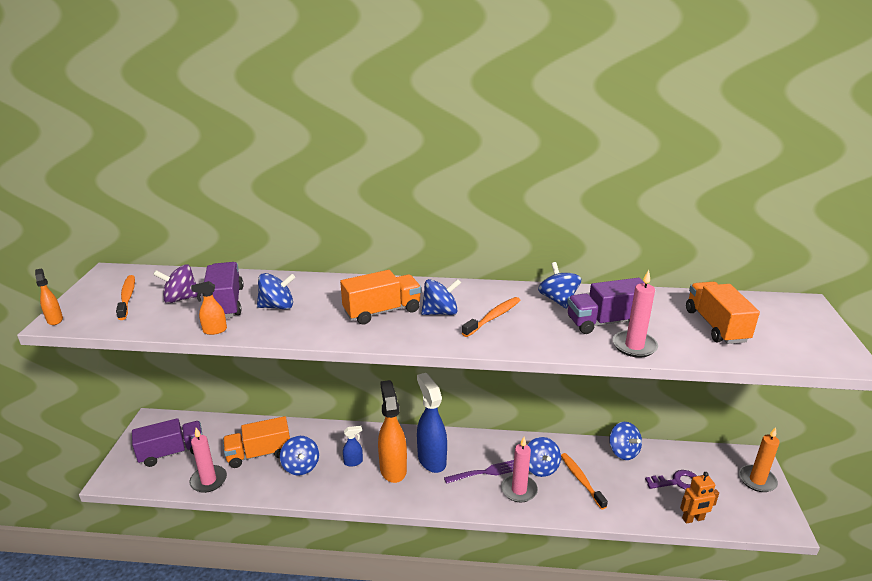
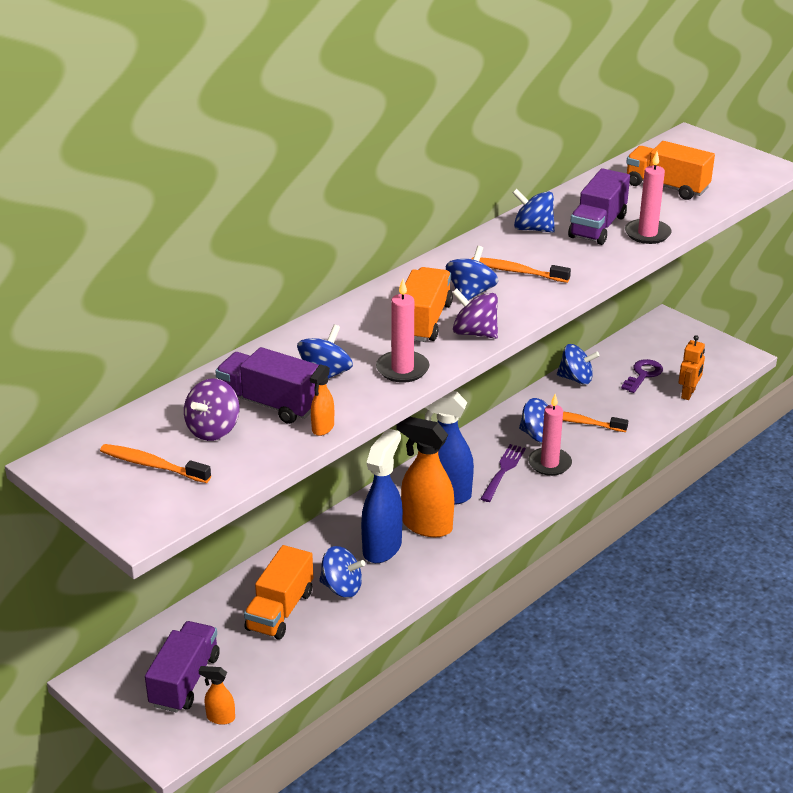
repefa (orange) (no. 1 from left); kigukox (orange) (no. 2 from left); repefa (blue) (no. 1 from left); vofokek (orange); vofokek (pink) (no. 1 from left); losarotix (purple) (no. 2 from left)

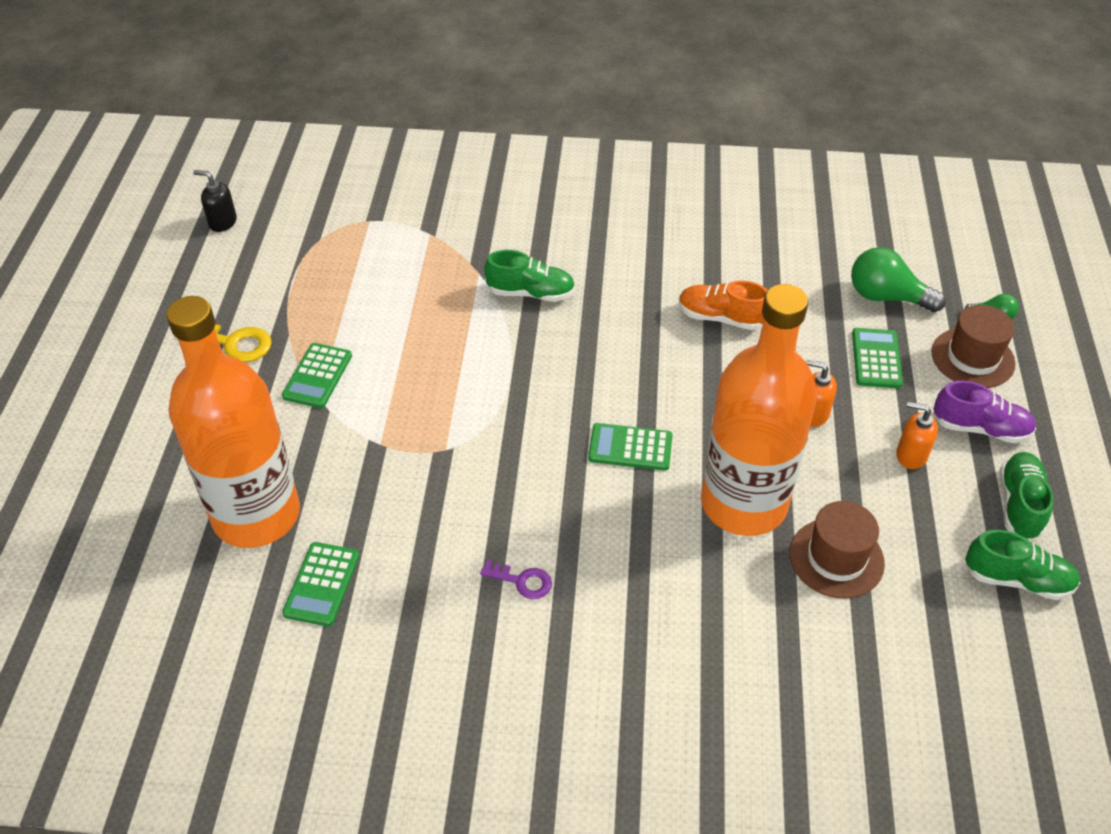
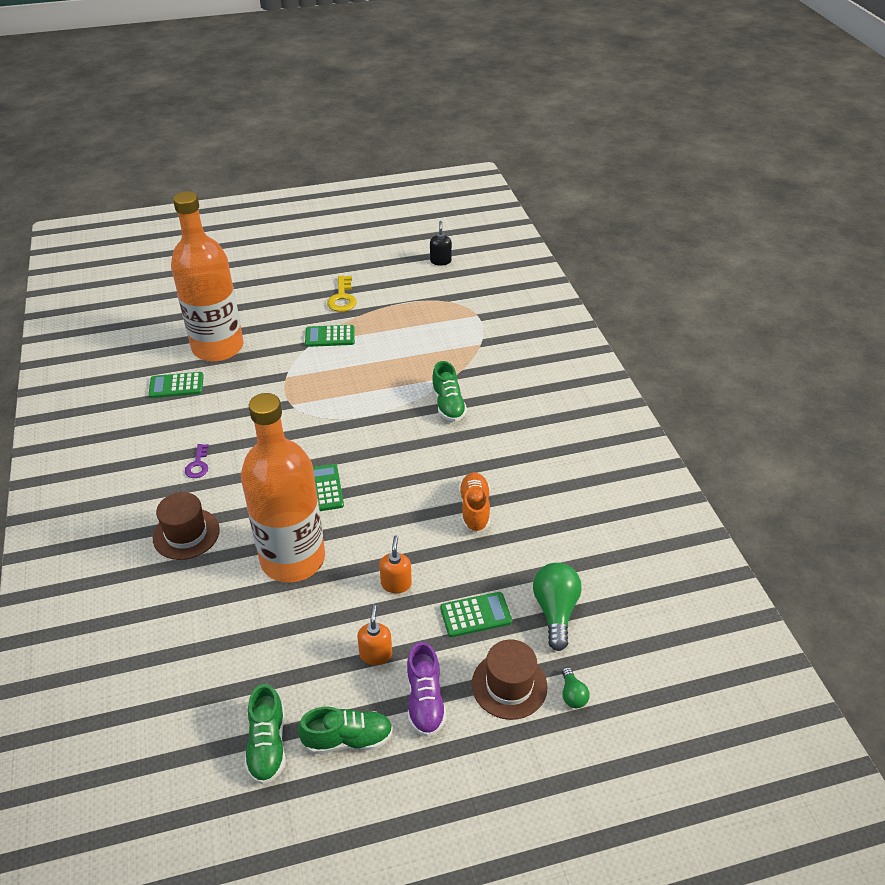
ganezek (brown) (no. 1 from left)

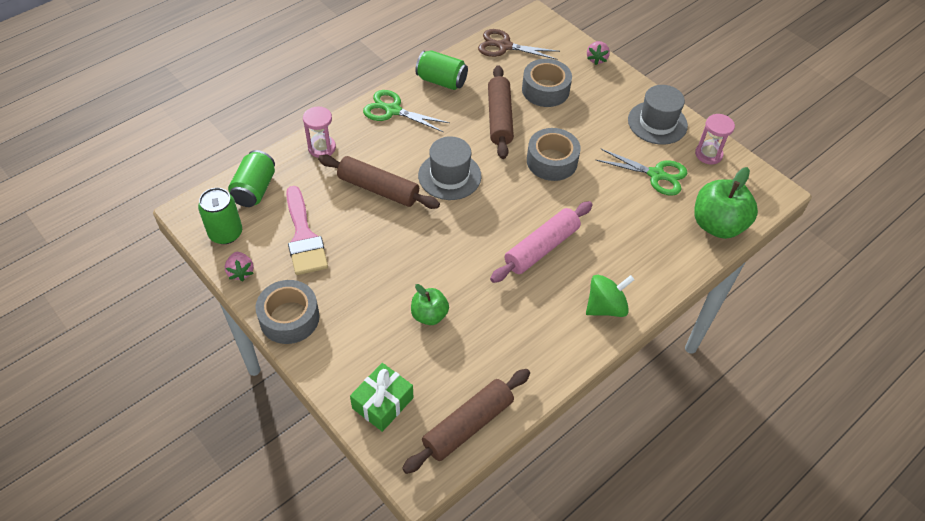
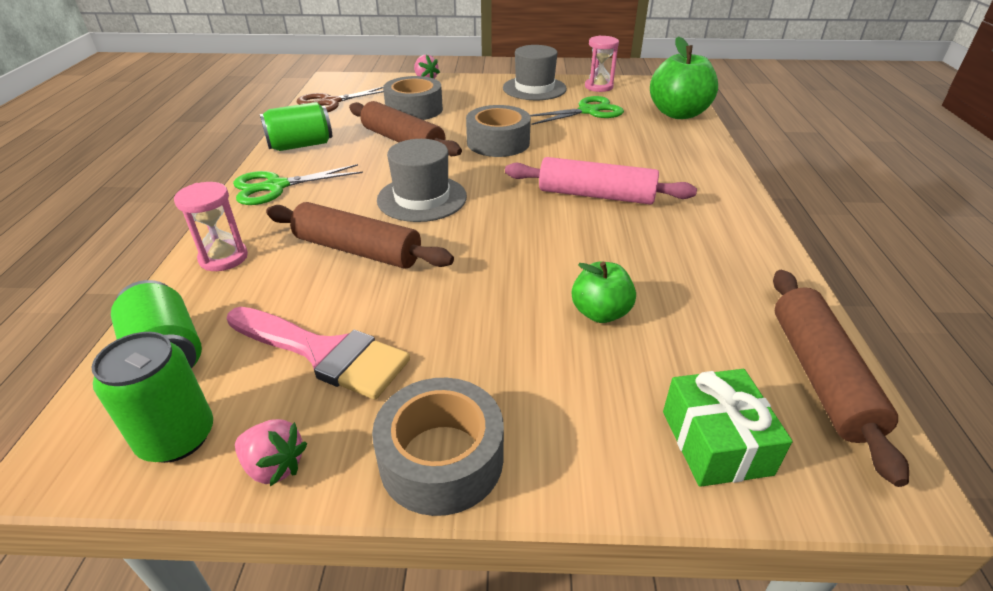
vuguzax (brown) (no. 1 from left); vuguzax (pink); losarotix (green)

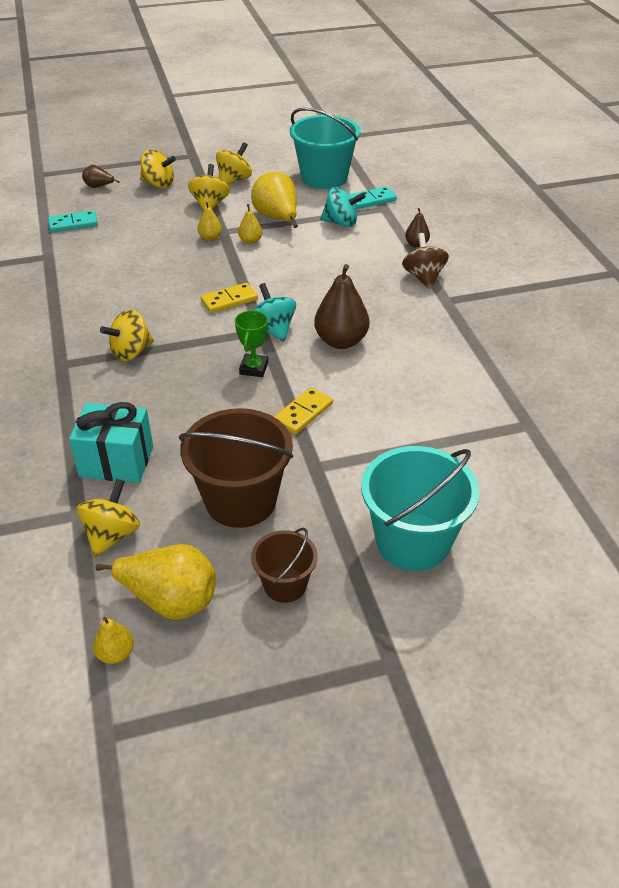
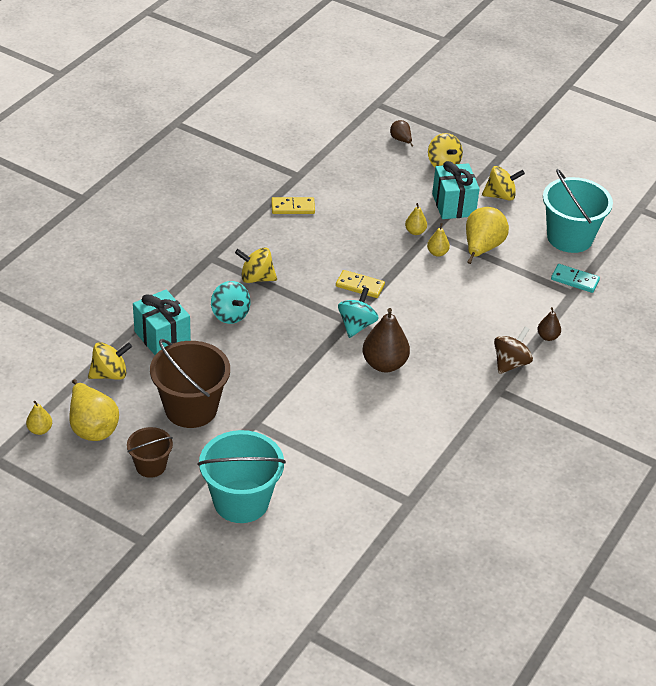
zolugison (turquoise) (no. 2 from left); losarotix (turquoise) (no. 1 from left); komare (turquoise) (no. 1 from left in the first image); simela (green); komare (yellow) (no. 1 from left)

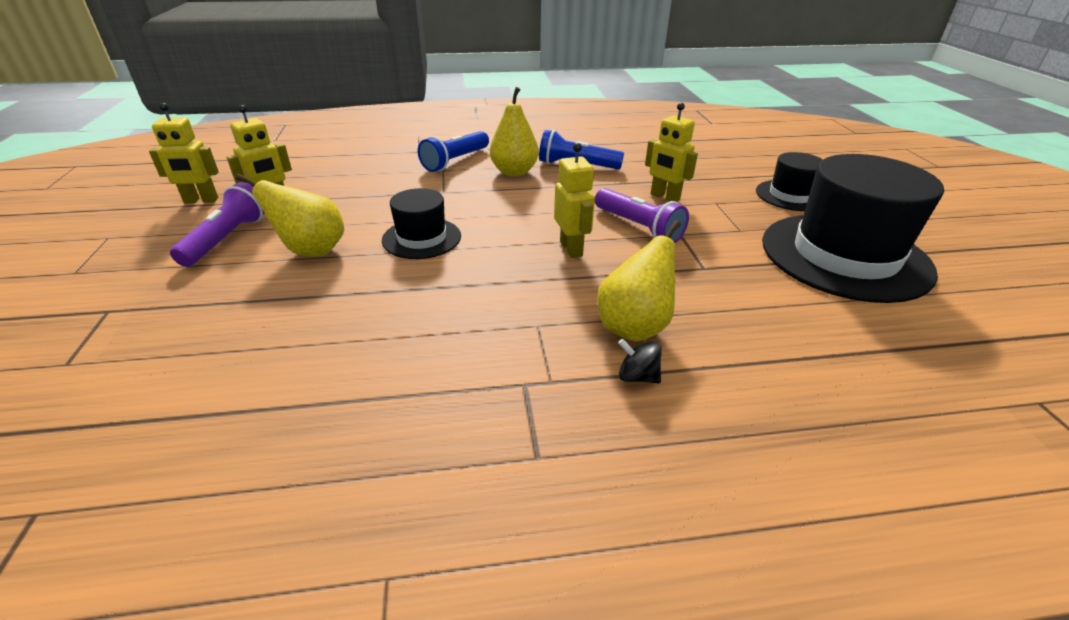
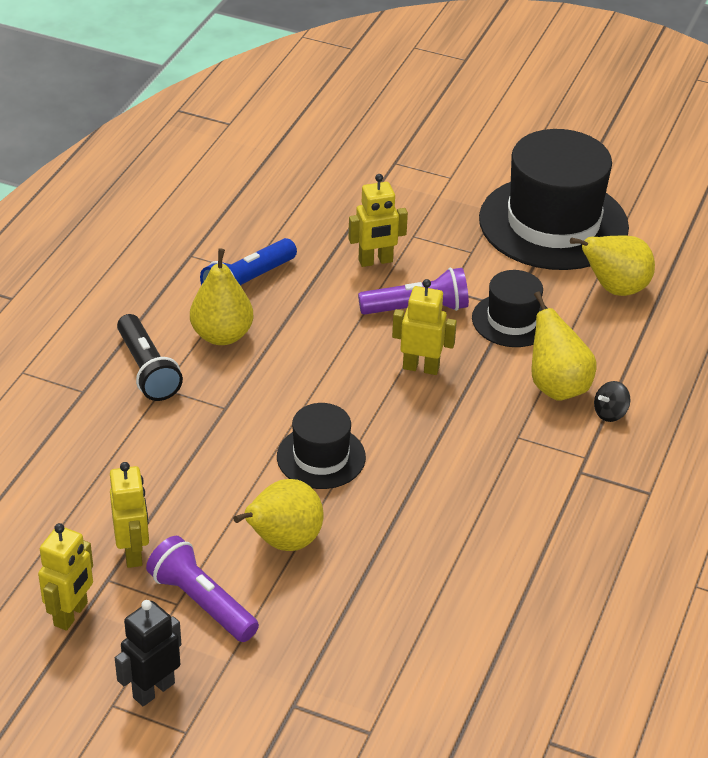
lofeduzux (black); ganezek (black) (no. 2 from left); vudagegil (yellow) (no. 4 from left); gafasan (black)

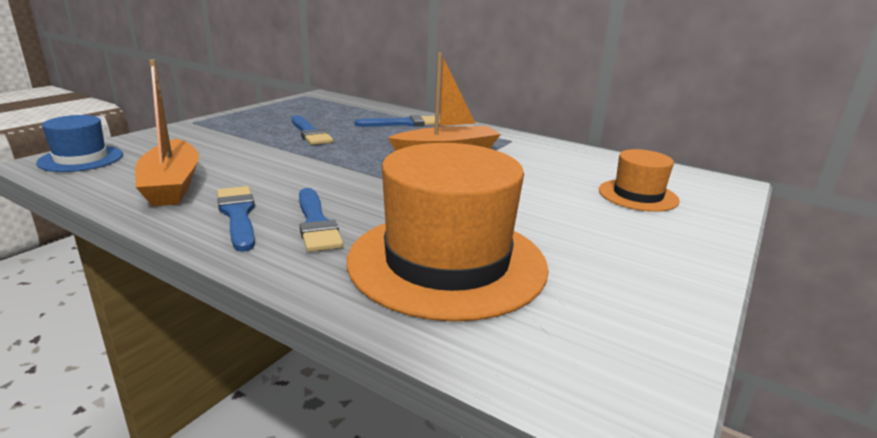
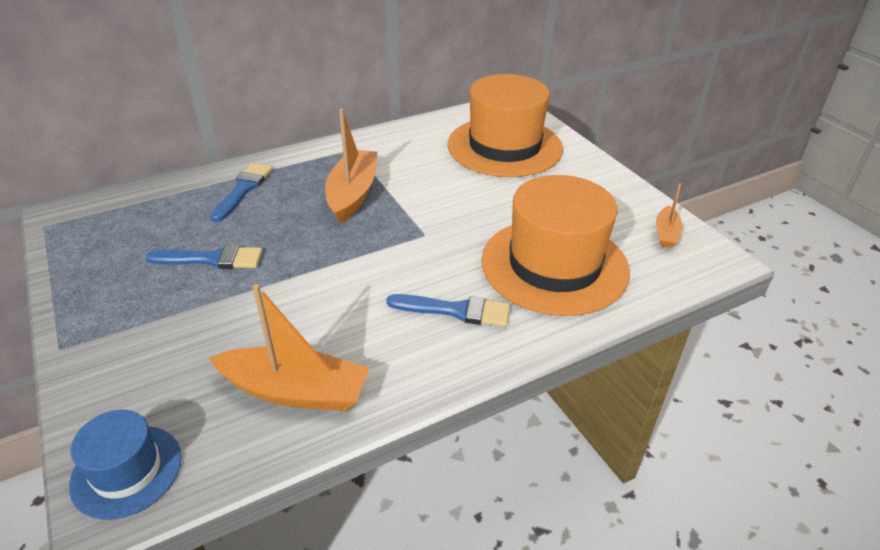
ganezek (orange) (no. 1 from left); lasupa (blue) (no. 1 from left in the first image); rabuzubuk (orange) (no. 3 from left)

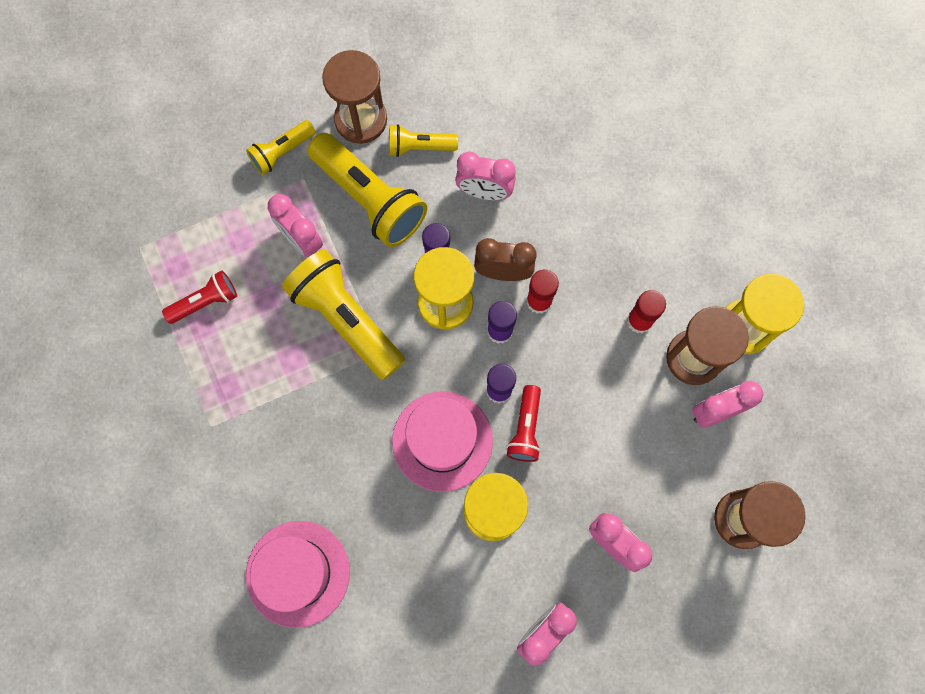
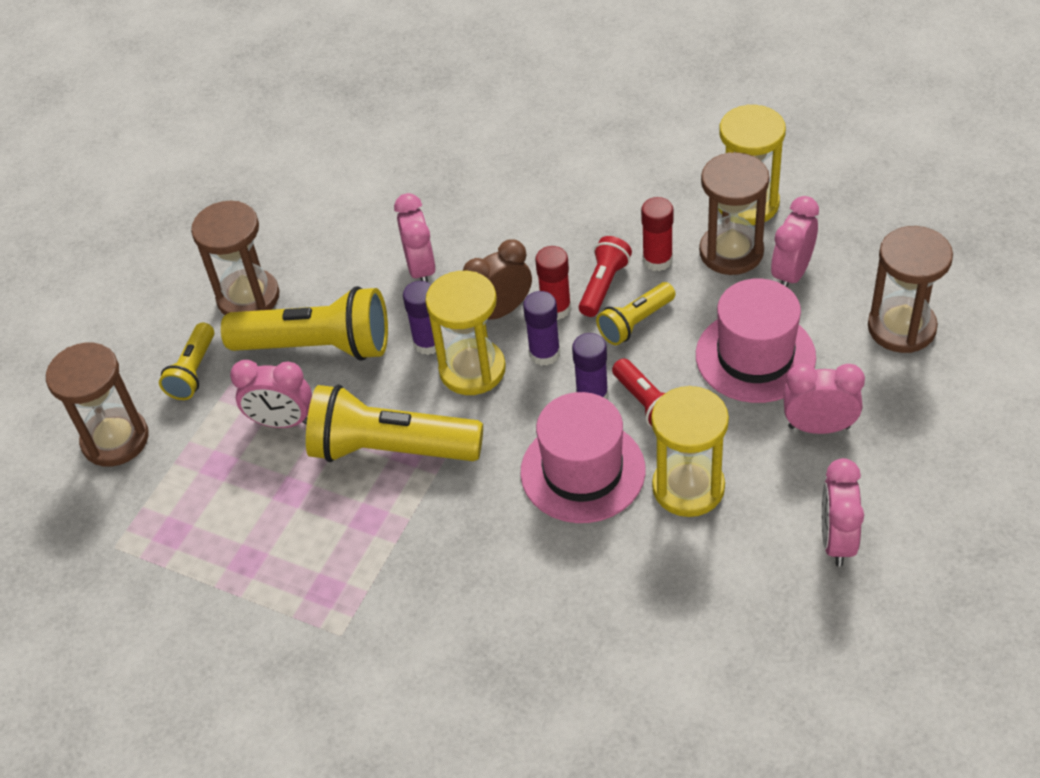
lofeduzux (yellow) (no. 4 from left); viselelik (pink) (no. 2 from left); lofeduzux (red) (no. 1 from left); ganezek (pink) (no. 2 from left); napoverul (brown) (no. 1 from left)

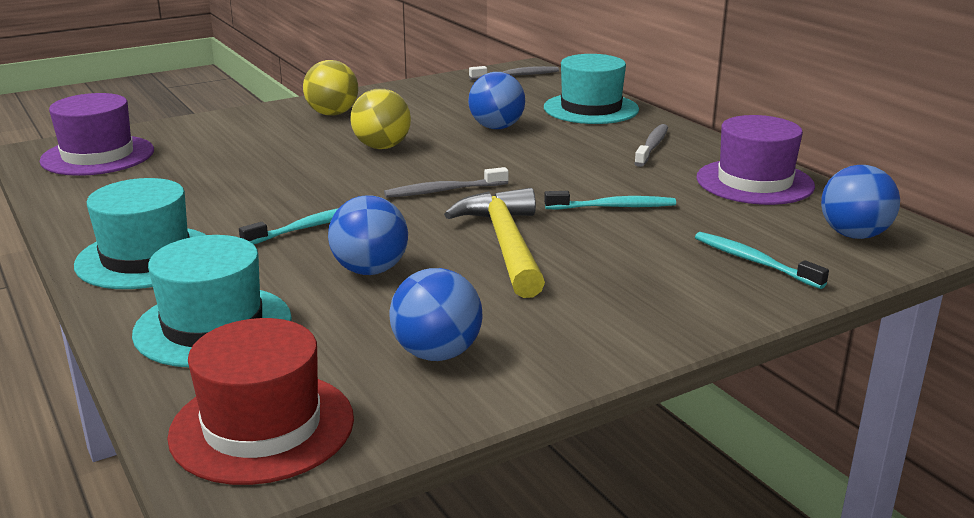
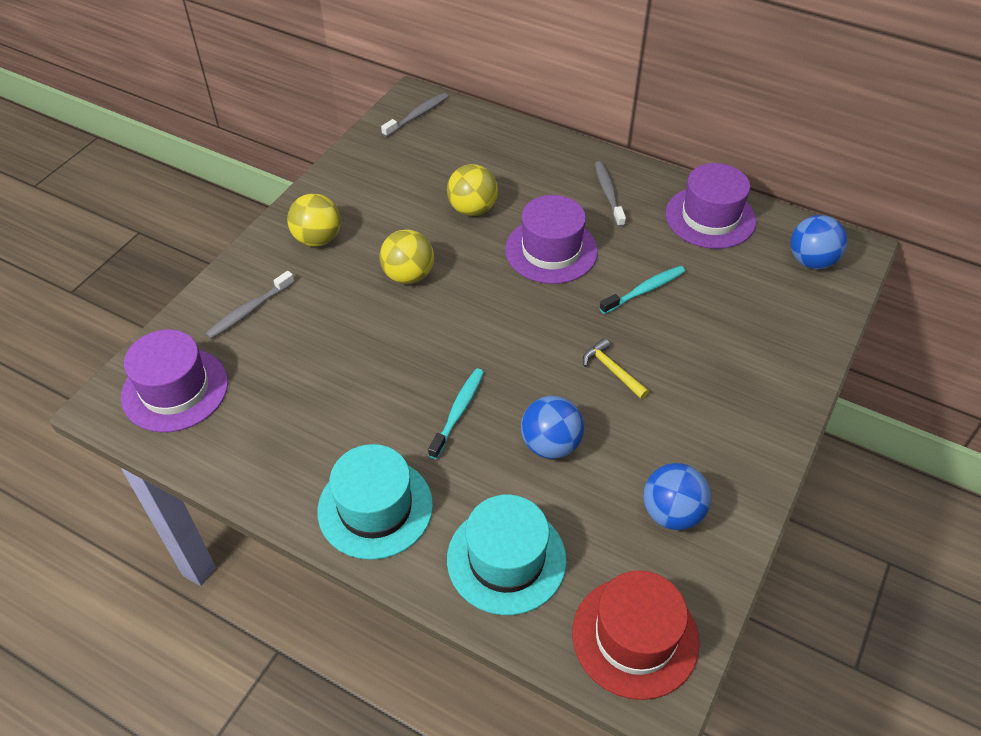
ganezek (turquoise) (no. 3 from left in the first image); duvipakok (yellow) (no. 3 from left); kigukox (grey) (no. 1 from left); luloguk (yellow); kigukox (turquoise) (no. 3 from left in the first image); ganezek (purple) (no. 2 from left)

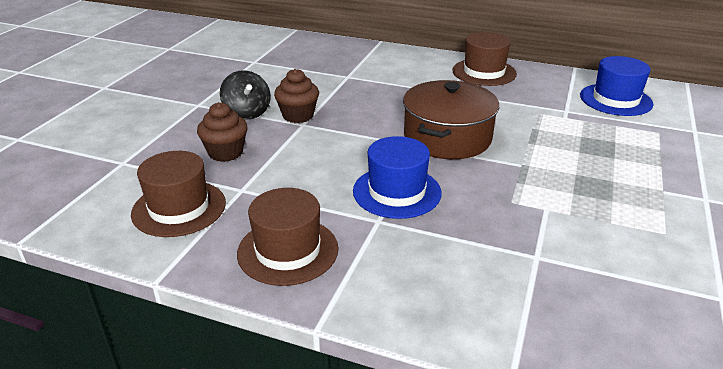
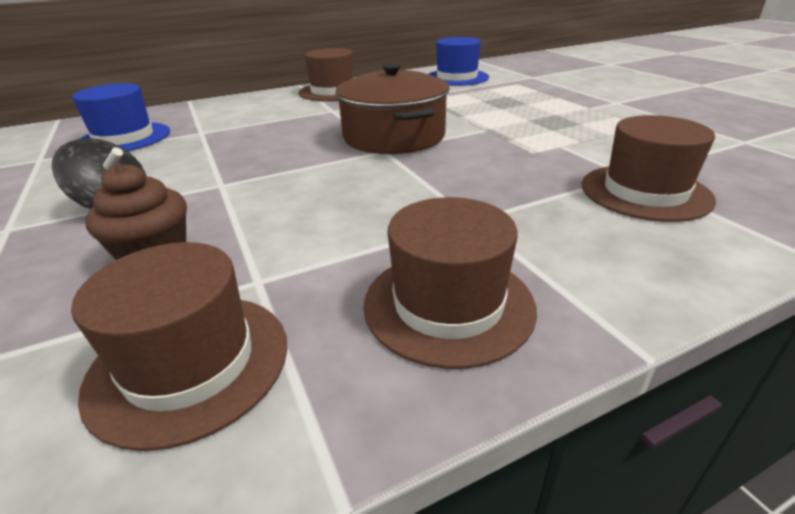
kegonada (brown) (no. 2 from left in the first image); ganezek (blue) (no. 1 from left); ganezek (brown) (no. 4 from left)

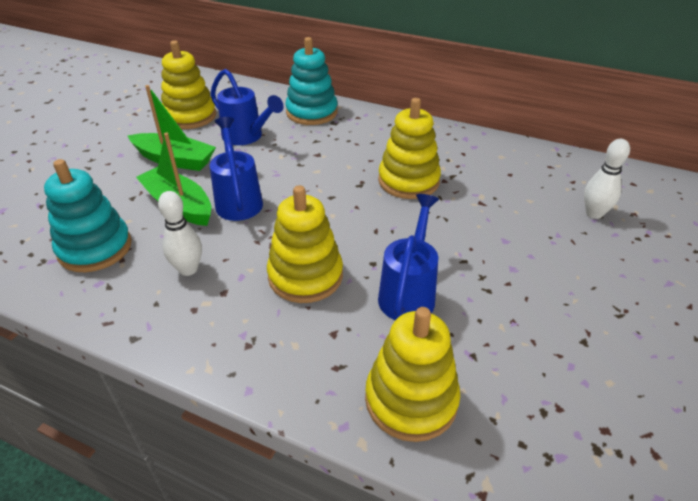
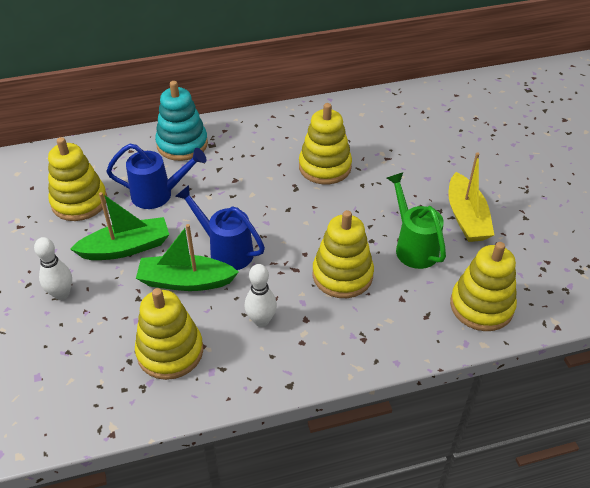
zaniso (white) (no. 1 from left); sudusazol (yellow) (no. 2 from left); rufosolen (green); rabuzubuk (yellow)

